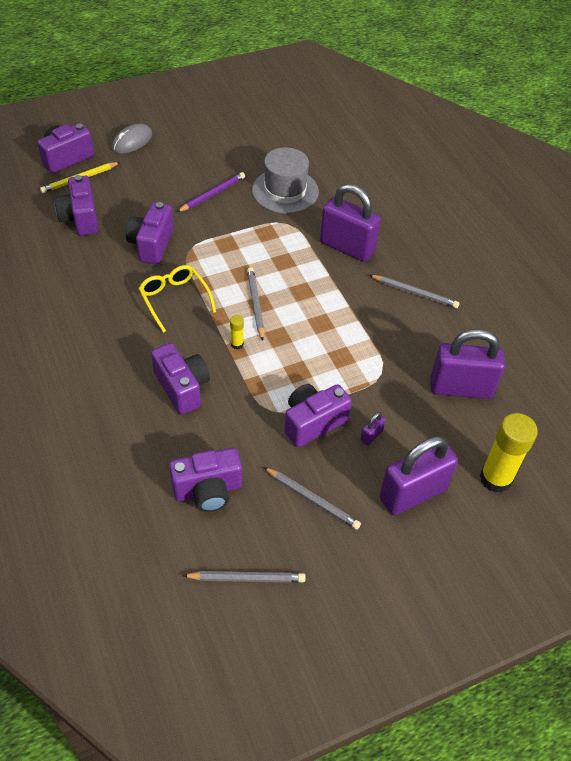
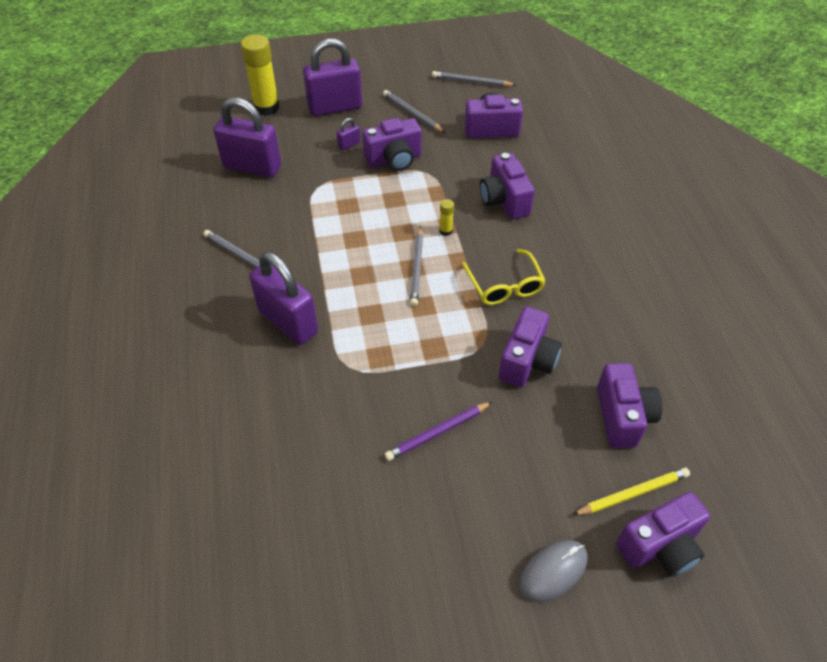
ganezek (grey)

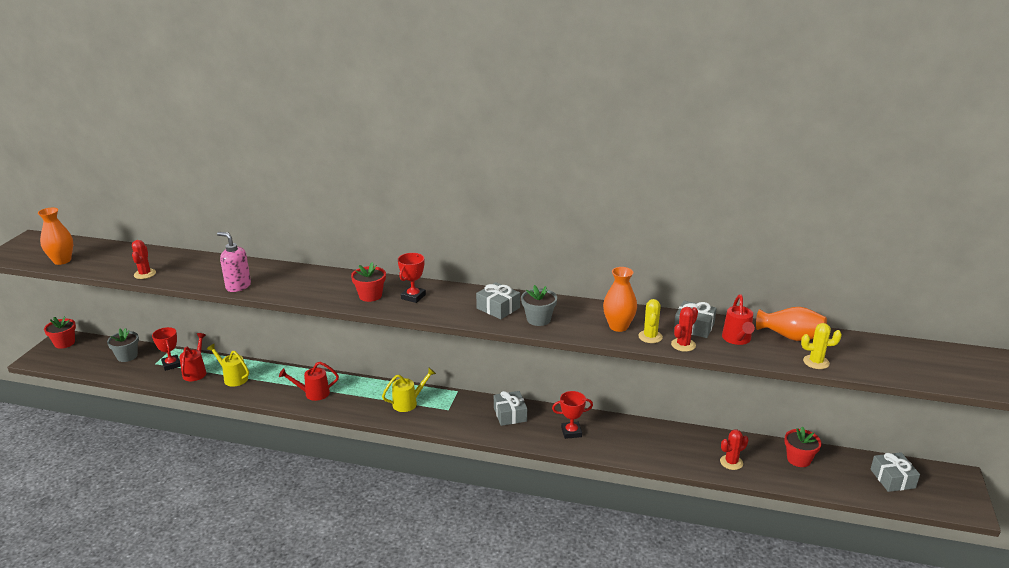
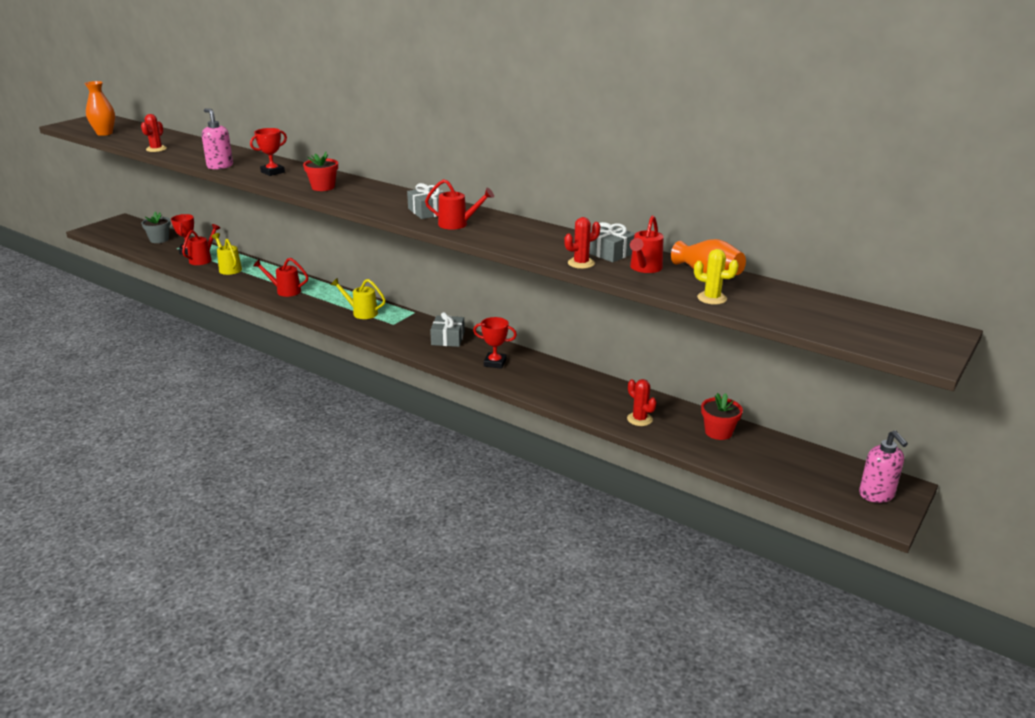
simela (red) (no. 2 from left); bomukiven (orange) (no. 2 from left in the first image); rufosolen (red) (no. 3 from left); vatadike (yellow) (no. 1 from left in the first image); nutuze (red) (no. 1 from left in the first image); rufosolen (yellow) (no. 2 from left); vatadike (red) (no. 3 from left); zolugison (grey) (no. 4 from left in the first image); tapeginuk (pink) (no. 2 from left)

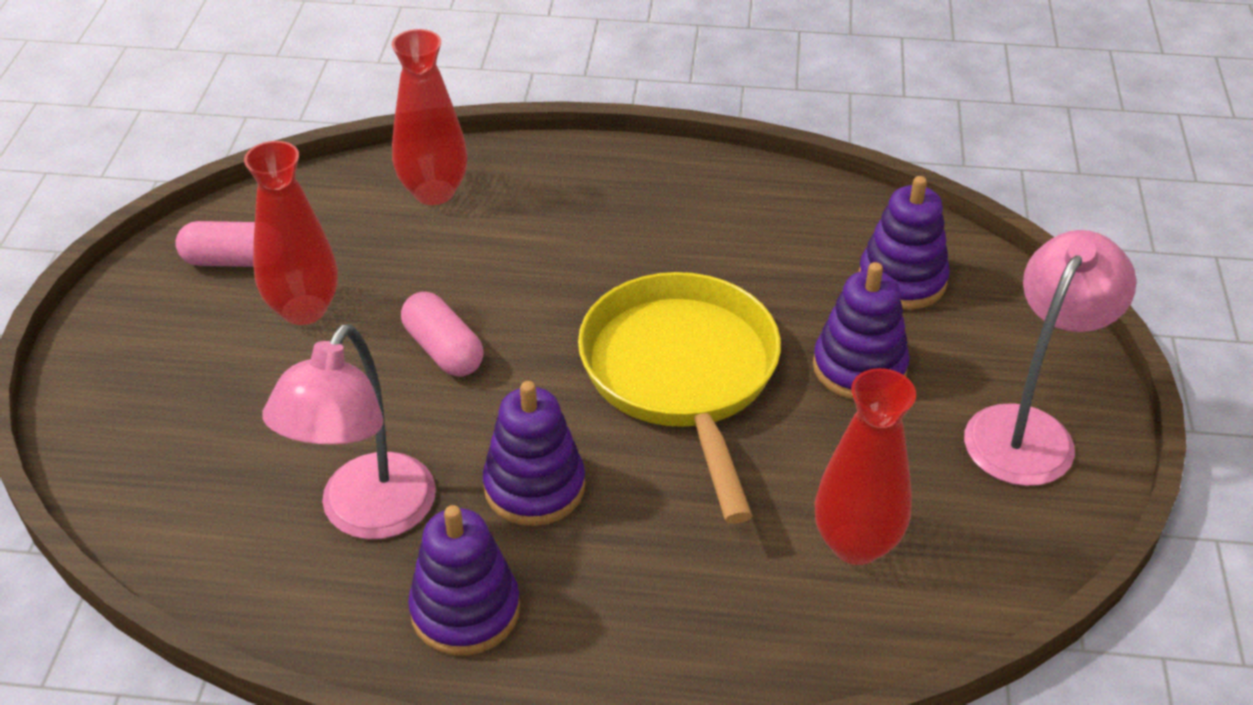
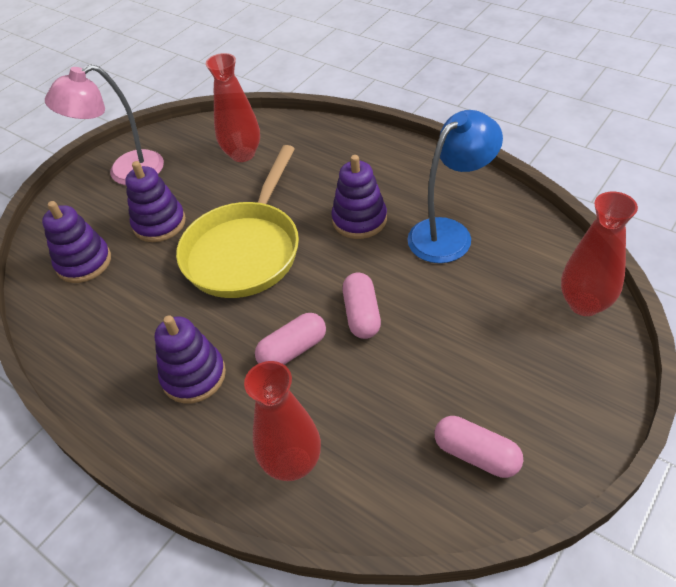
bomukiven (red) (no. 3 from left); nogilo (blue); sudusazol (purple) (no. 3 from left); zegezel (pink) (no. 1 from left)

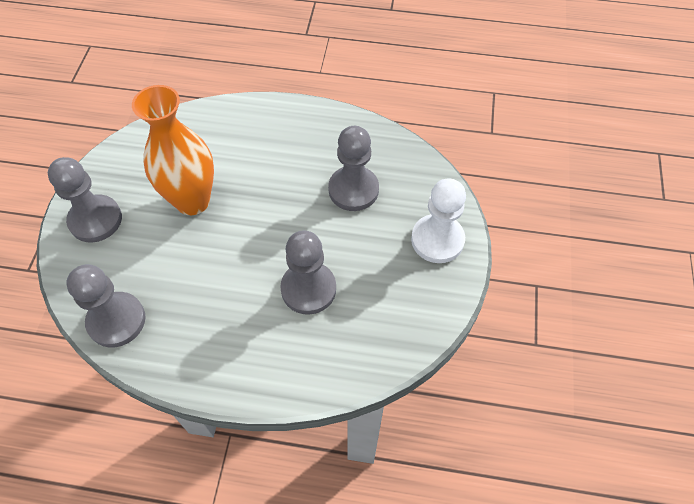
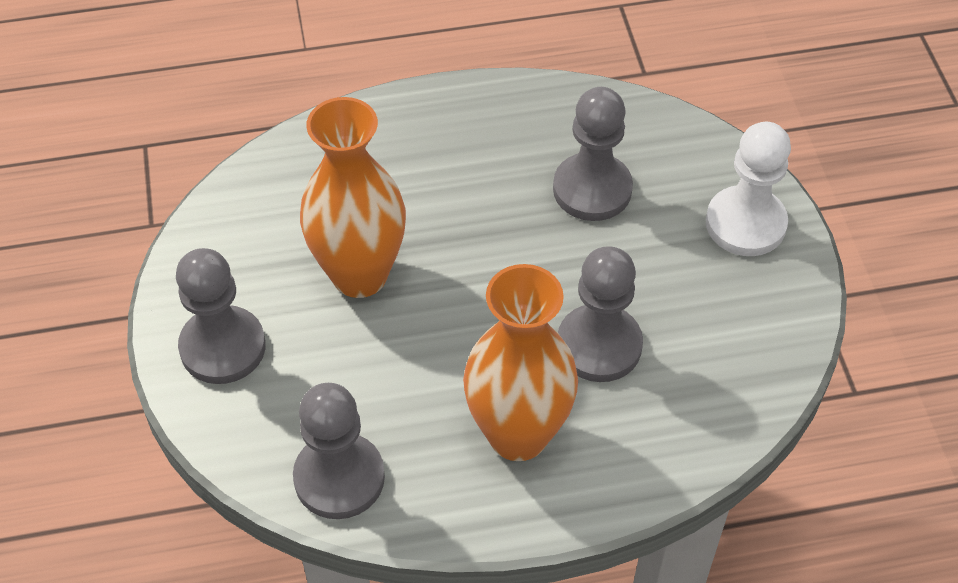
bomukiven (orange) (no. 2 from left)

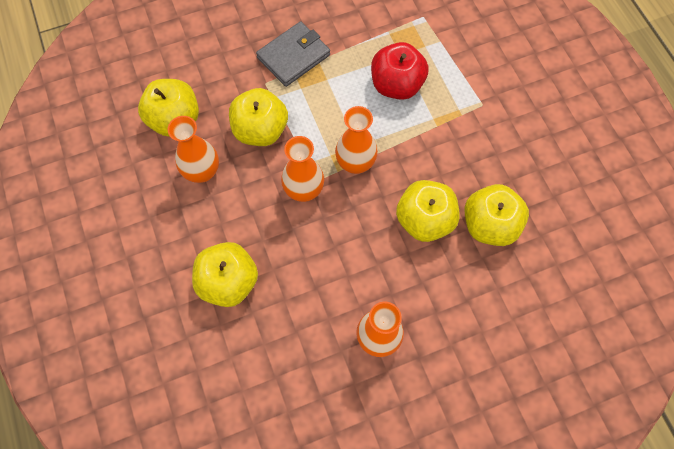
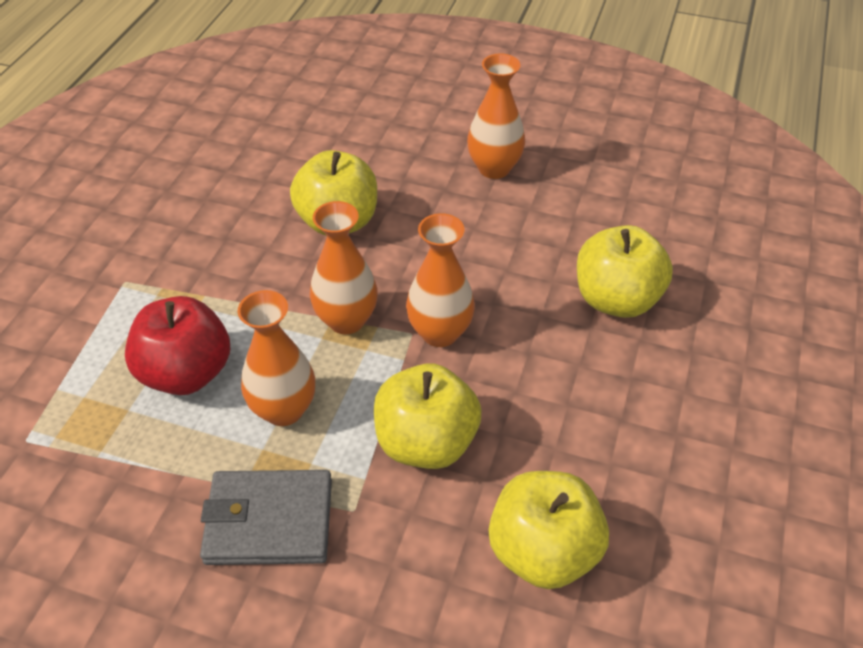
bomukiven (orange) (no. 1 from left); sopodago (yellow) (no. 5 from left in the first image)

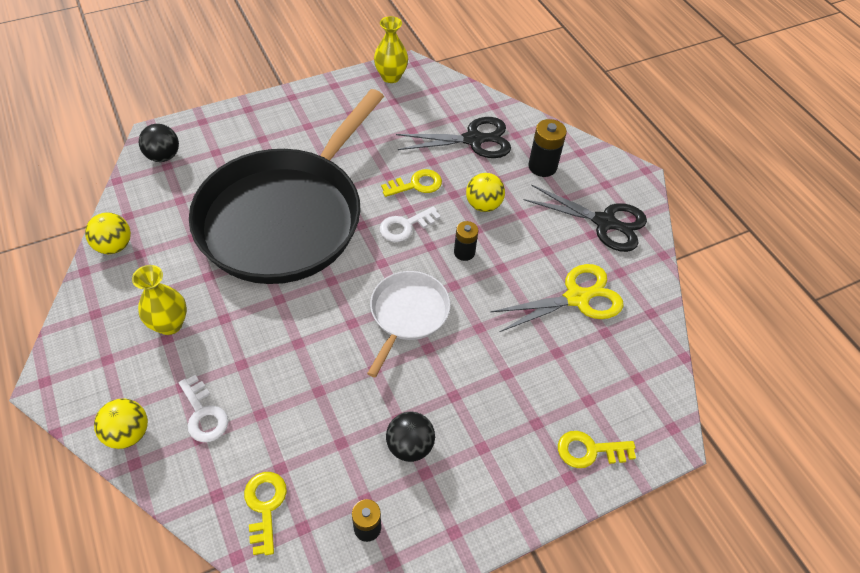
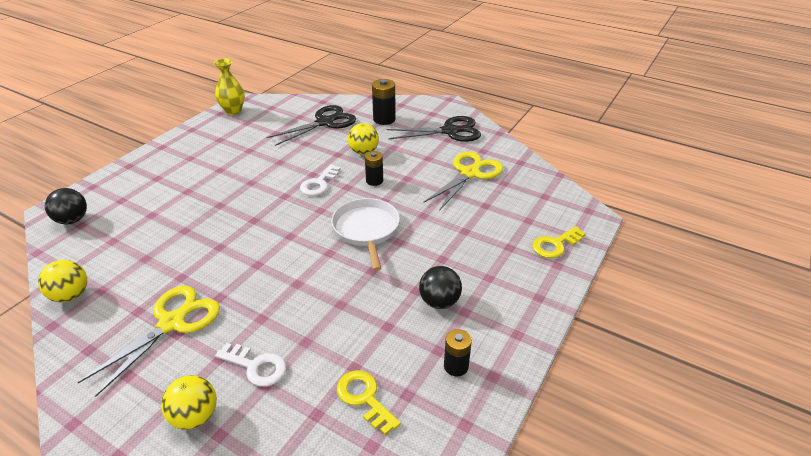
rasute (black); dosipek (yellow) (no. 2 from left in the first image); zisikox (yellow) (no. 1 from left)

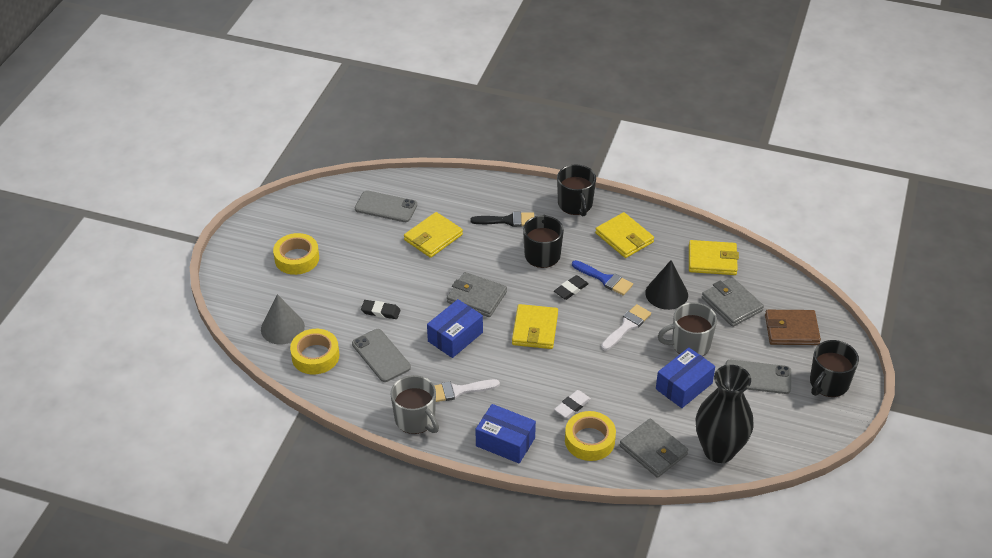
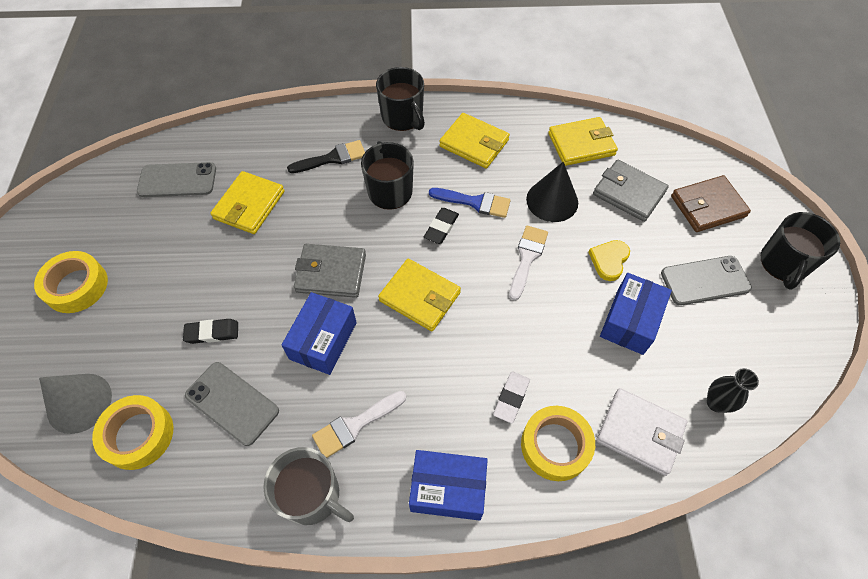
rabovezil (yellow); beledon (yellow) (no. 2 from left); bomukiven (black); beledon (white)

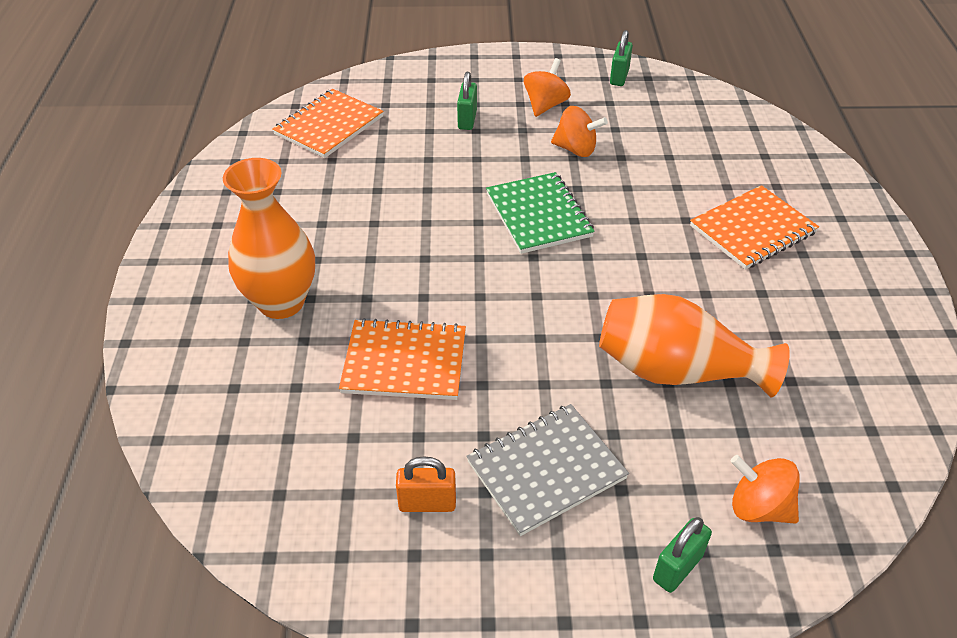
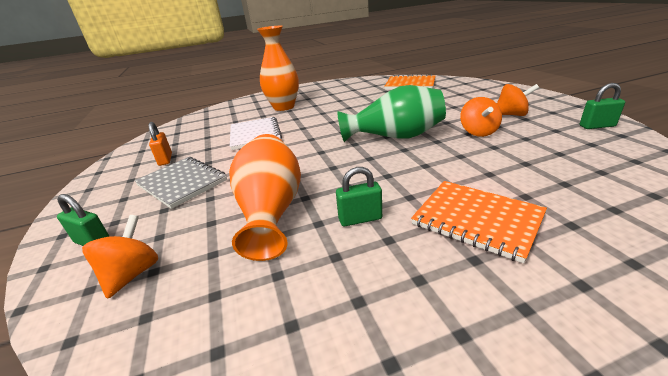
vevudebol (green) (no. 2 from left); bomukiven (green); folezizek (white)

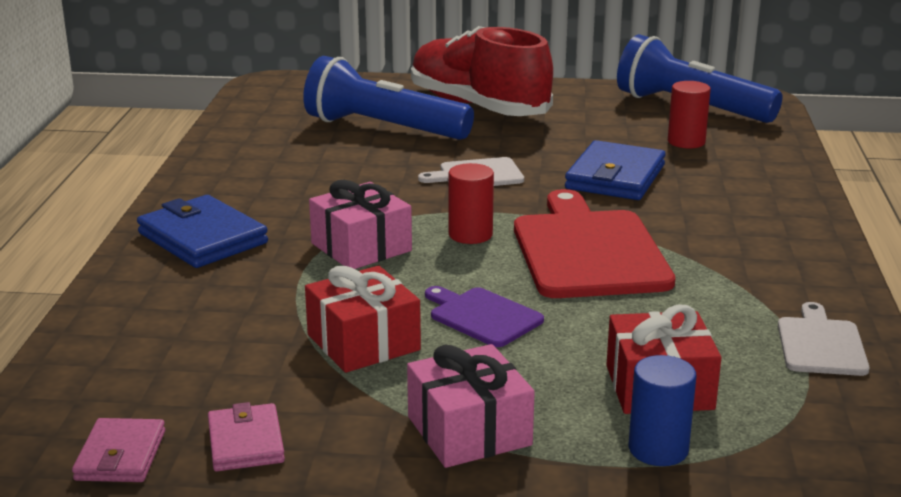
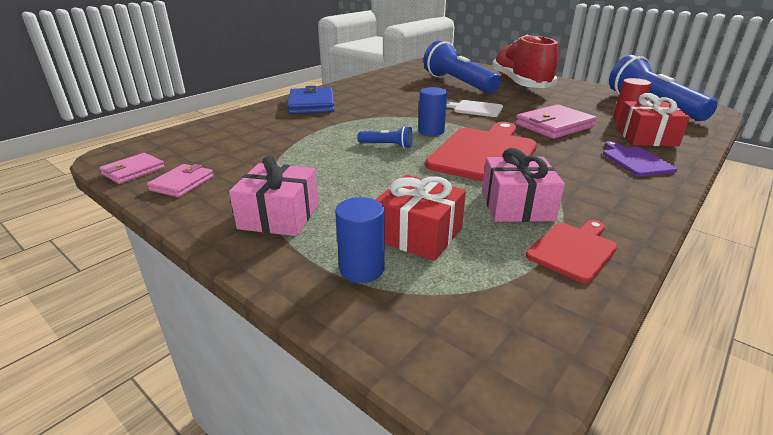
beledon (pink) (no. 3 from left); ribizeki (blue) (no. 2 from left); zolugison (pink) (no. 2 from left); zolugison (red) (no. 2 from left); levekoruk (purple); levekoruk (red) (no. 2 from left); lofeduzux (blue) (no. 1 from left)

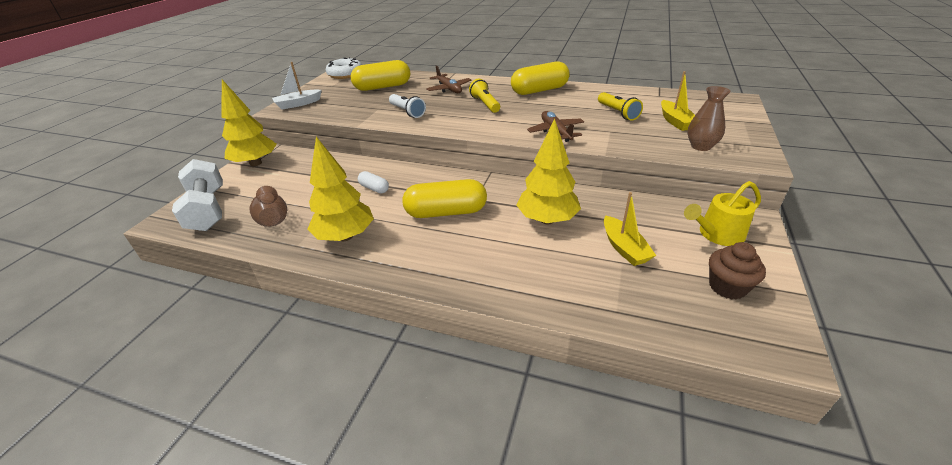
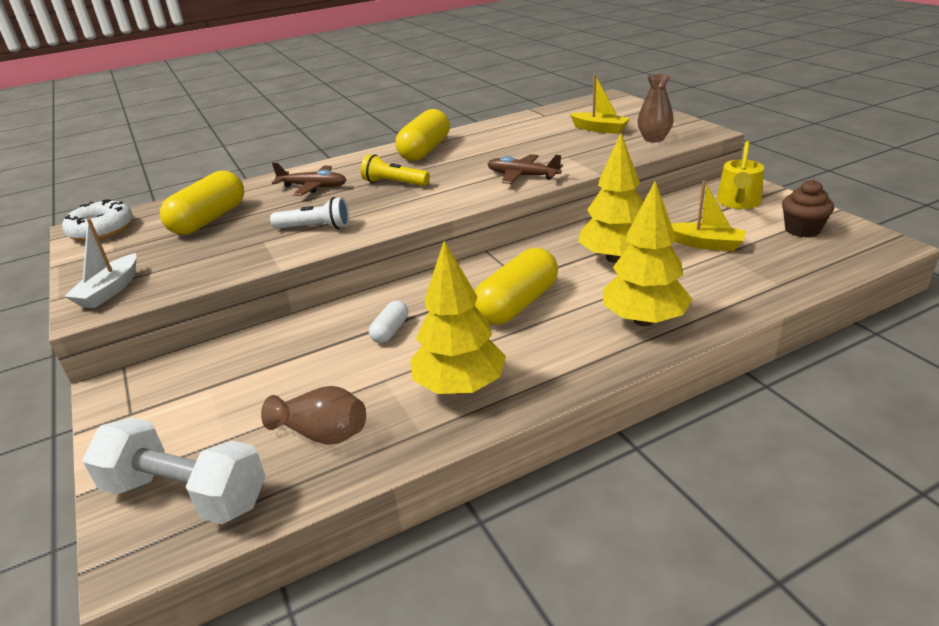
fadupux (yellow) (no. 3 from left); lofeduzux (yellow) (no. 2 from left in the first image); zegezel (white)

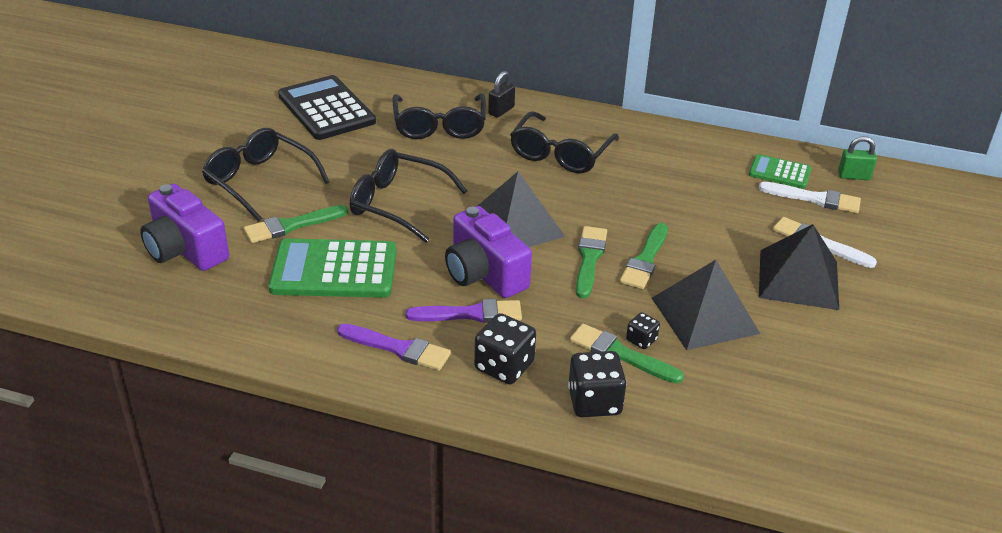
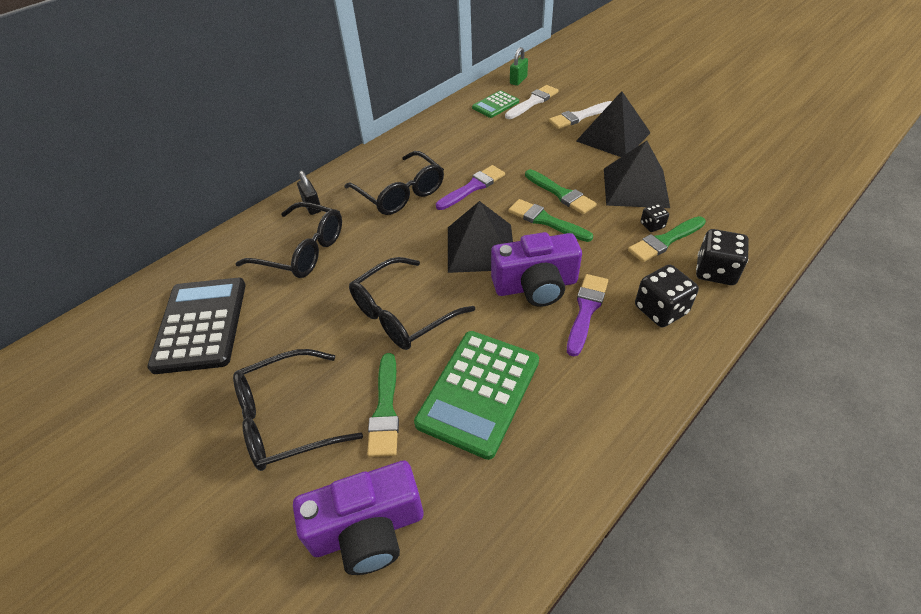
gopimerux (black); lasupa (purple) (no. 1 from left)

